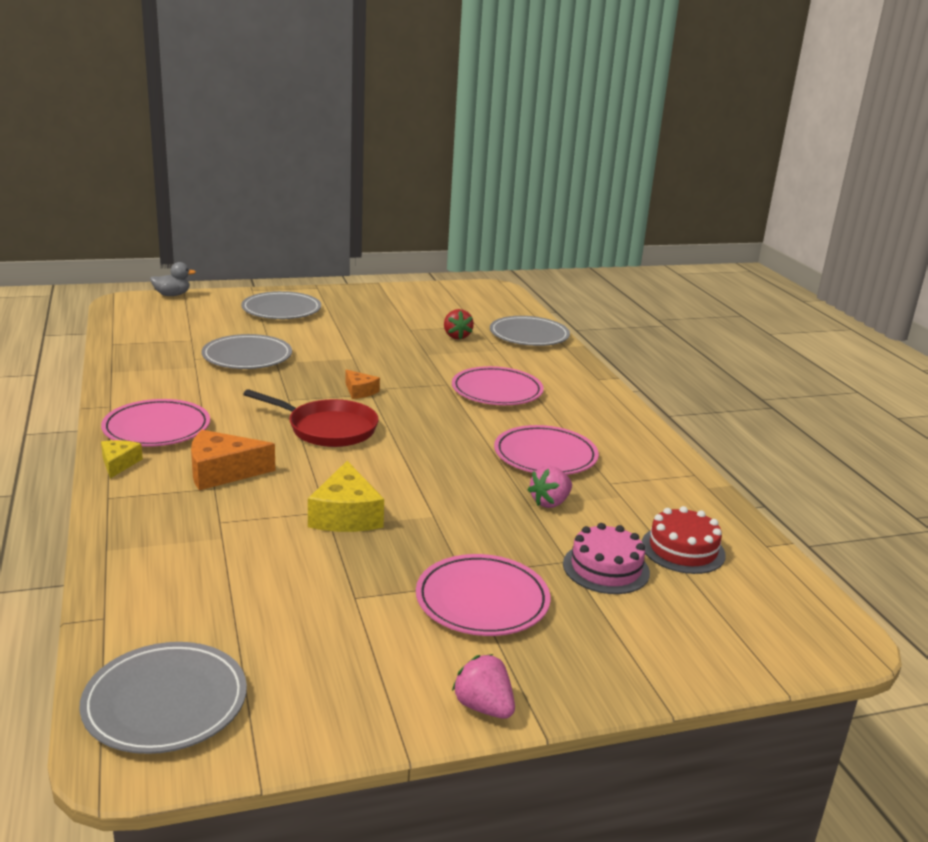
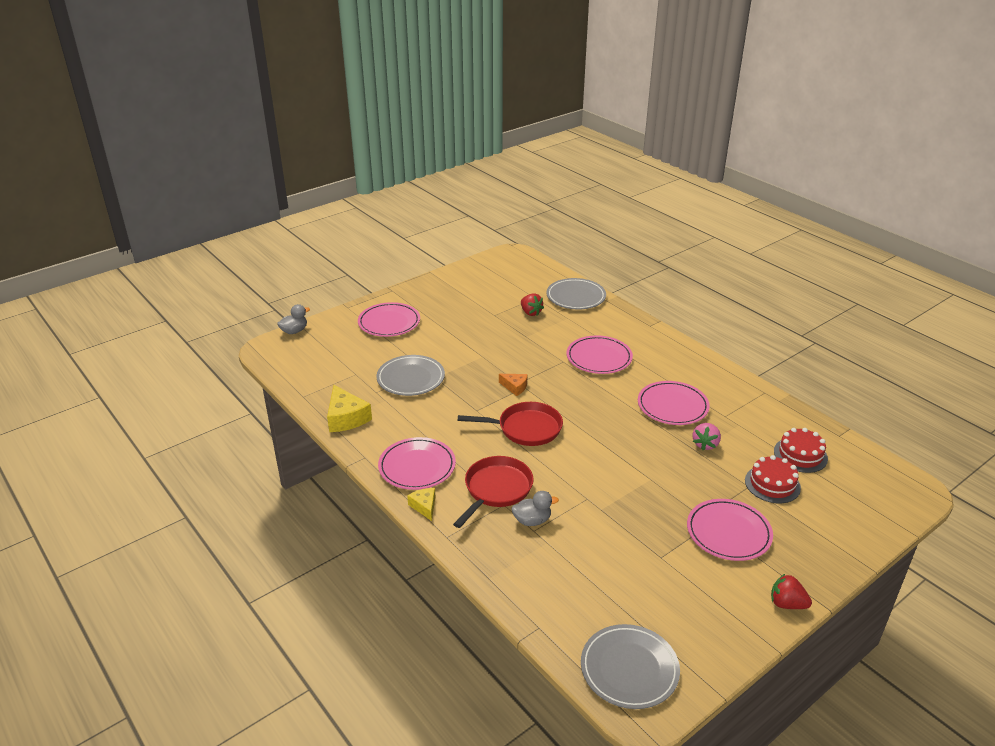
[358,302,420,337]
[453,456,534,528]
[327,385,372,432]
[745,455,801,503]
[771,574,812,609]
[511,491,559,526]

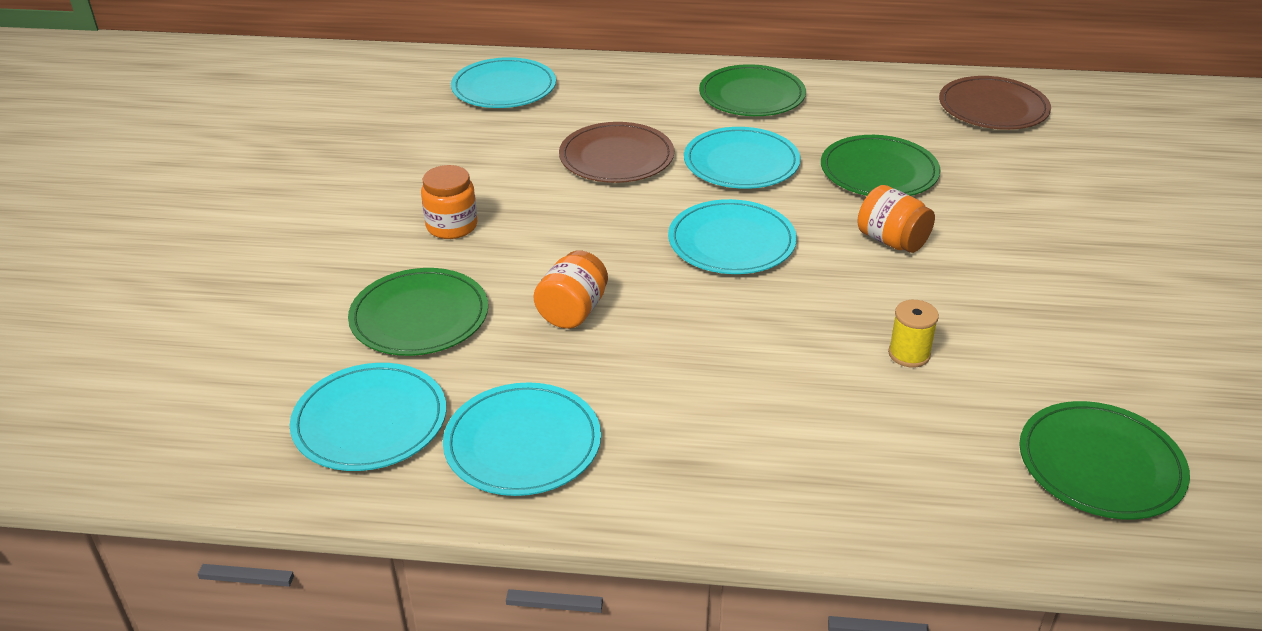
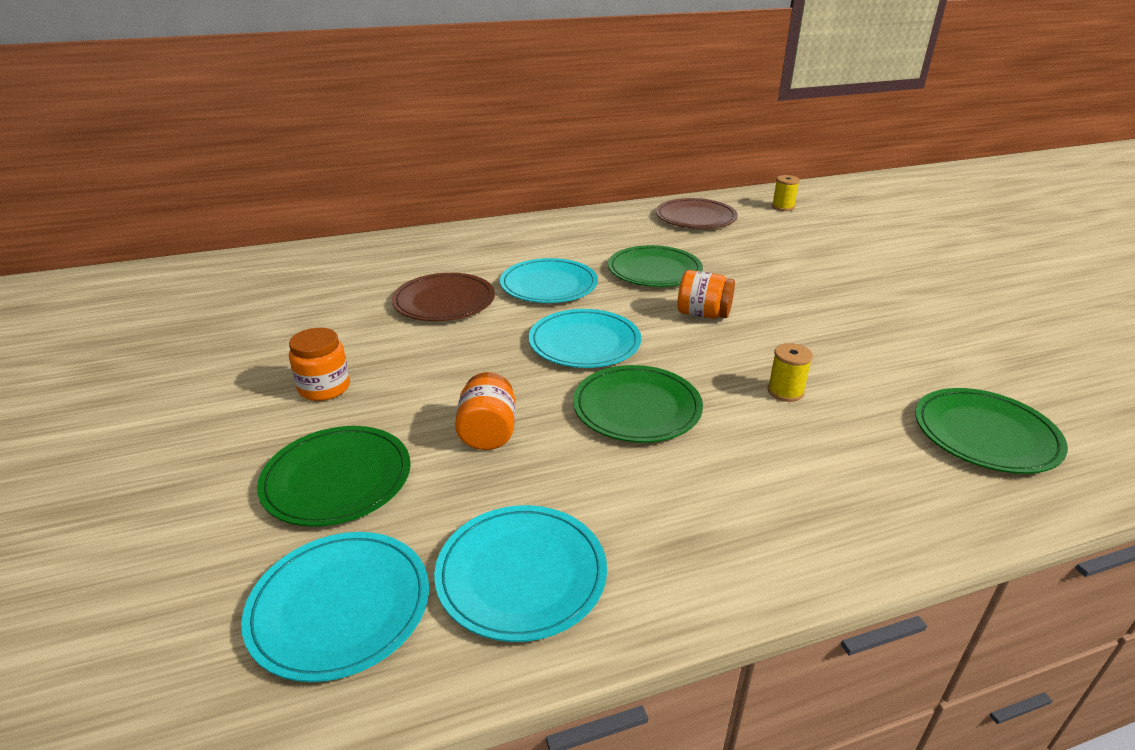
[451,57,556,108] (first image)
[573,365,703,443]
[772,175,800,211]

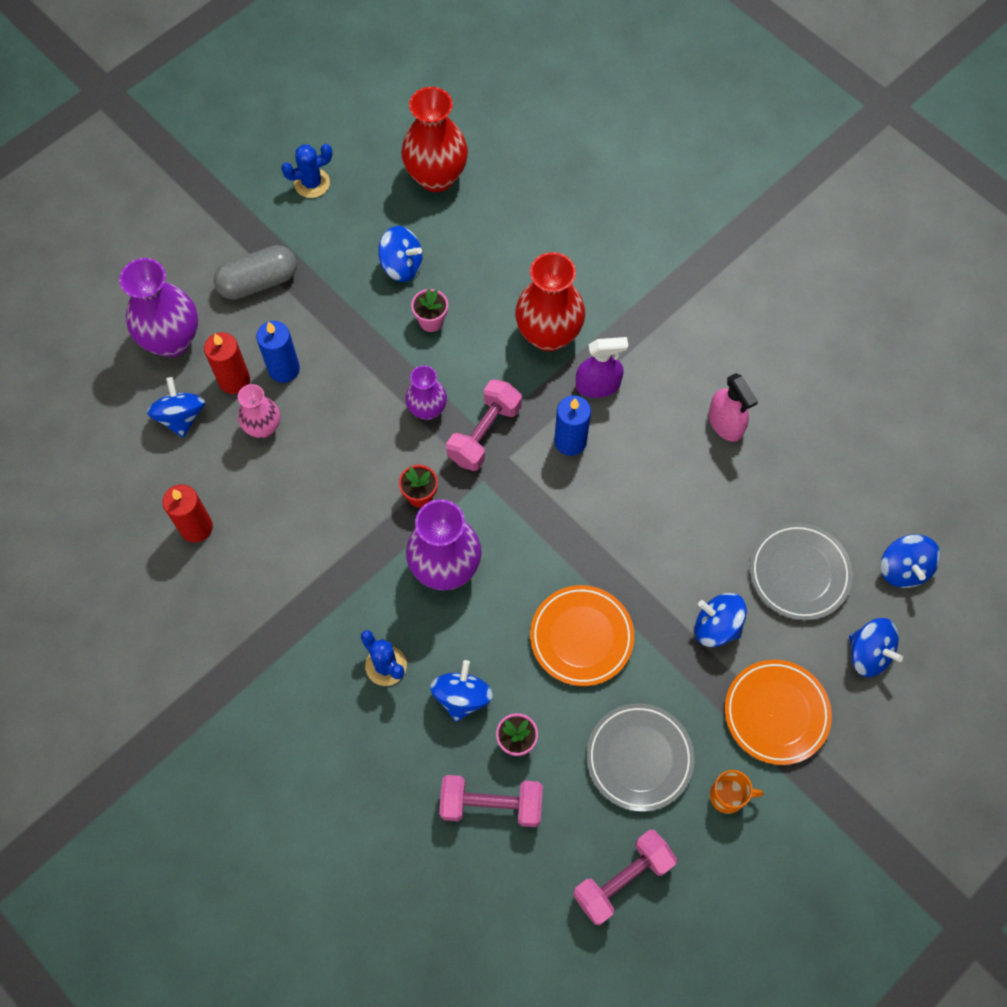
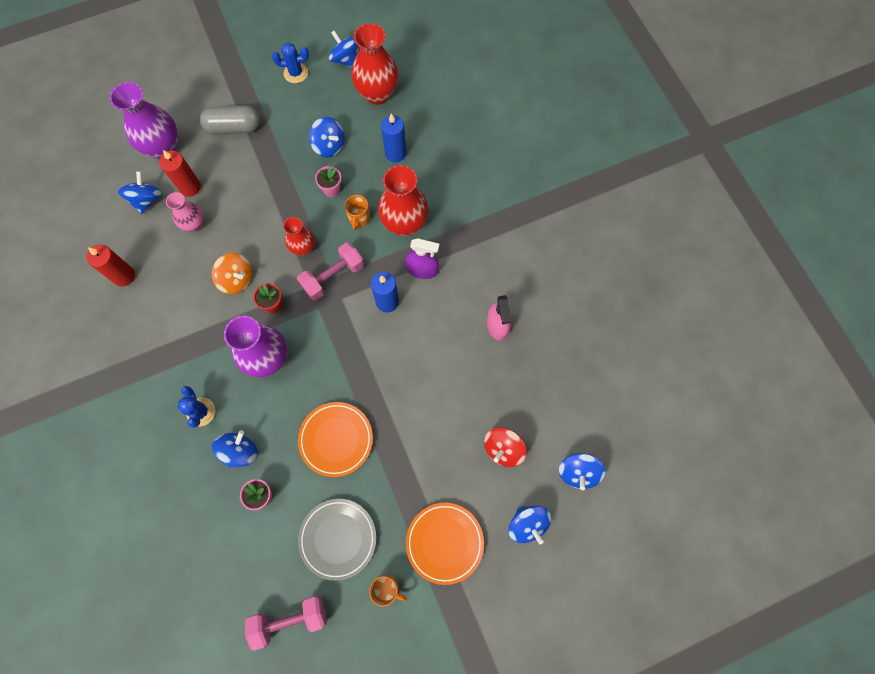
[381,114,406,162]
[283,217,315,256]
[484,427,526,467]
[329,30,359,67]
[439,775,543,827] (first image)
[345,195,370,231]
[212,253,252,294]

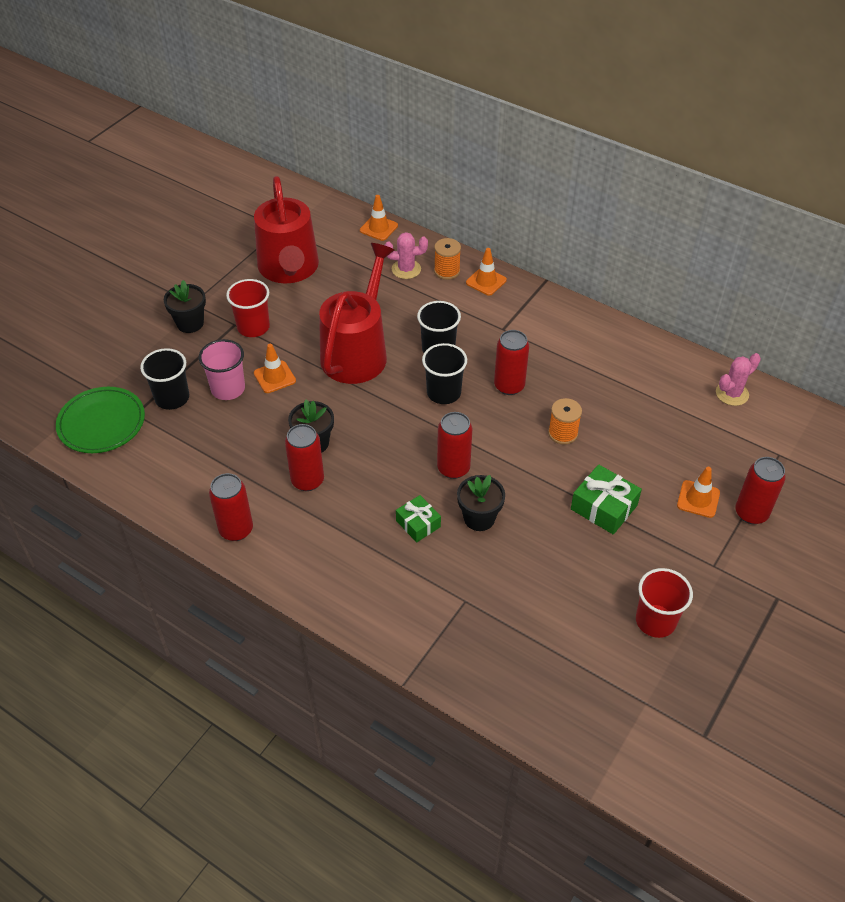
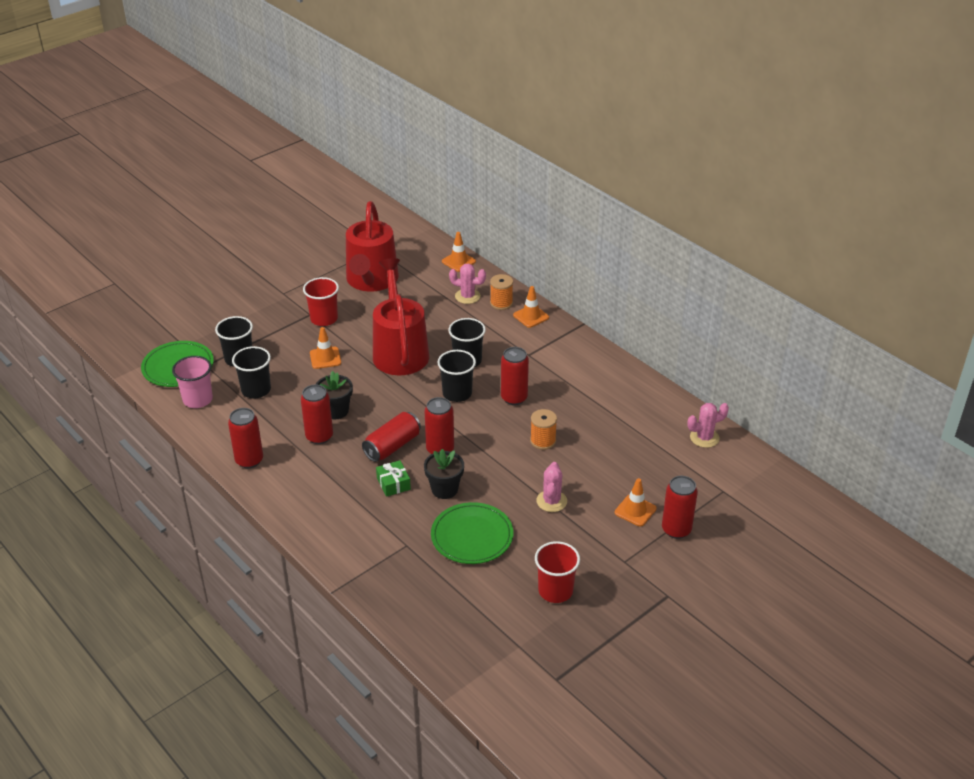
[373,258,429,375]
[164,280,206,333] (first image)
[172,356,213,408]
[536,462,567,512]
[232,346,271,398]
[362,412,421,462]
[431,502,513,564]

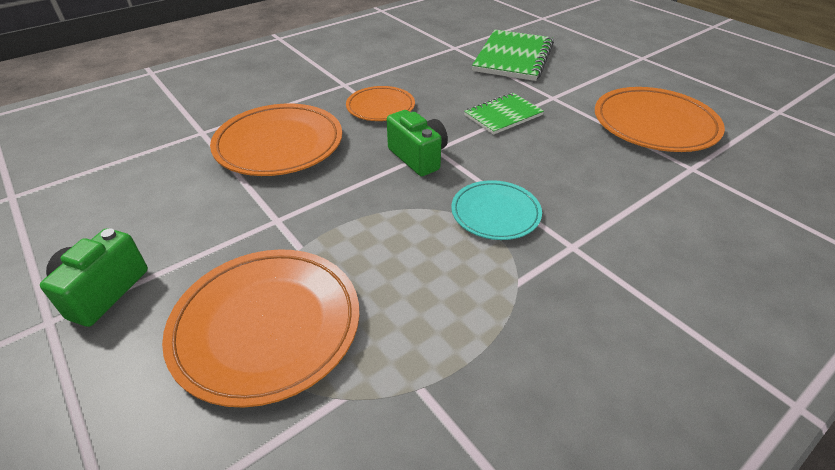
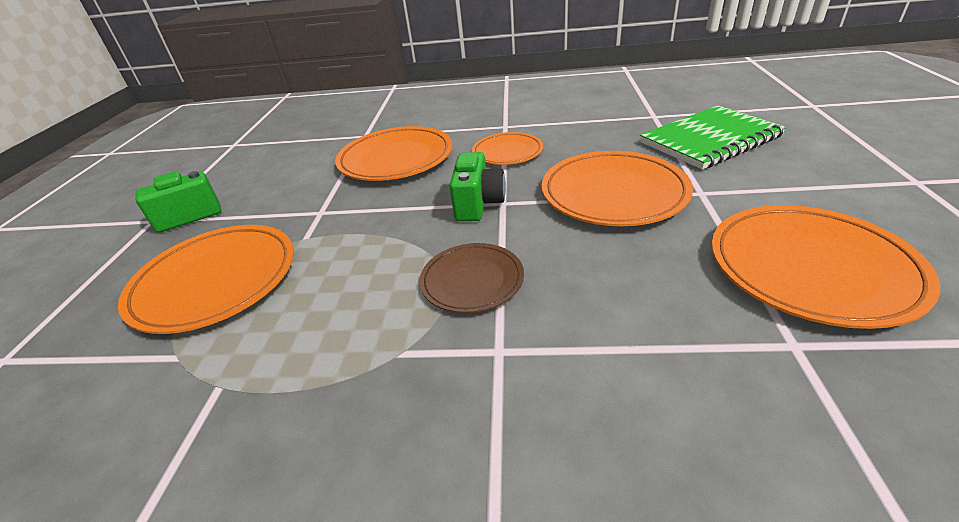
[542,151,693,226]
[419,243,524,313]

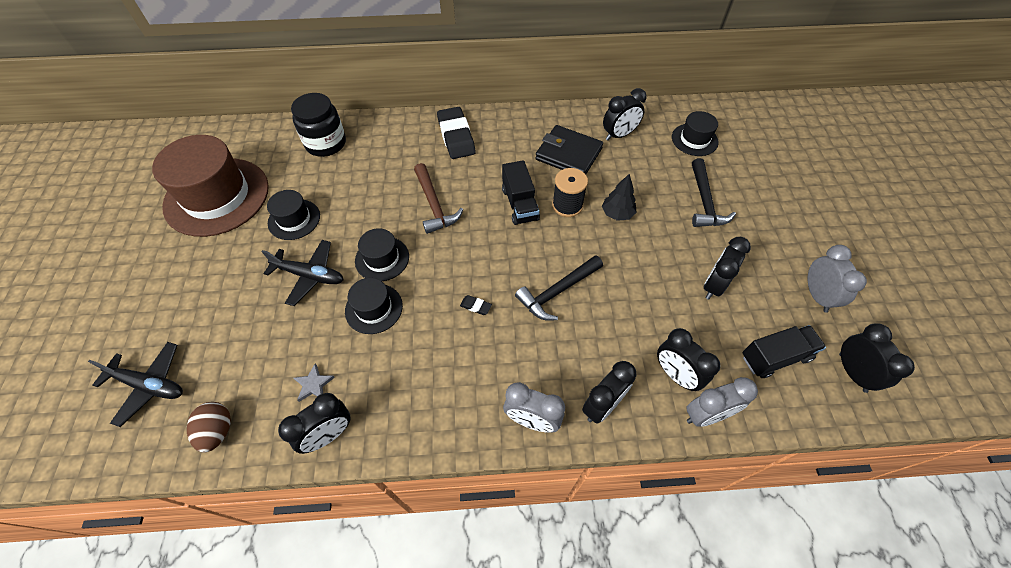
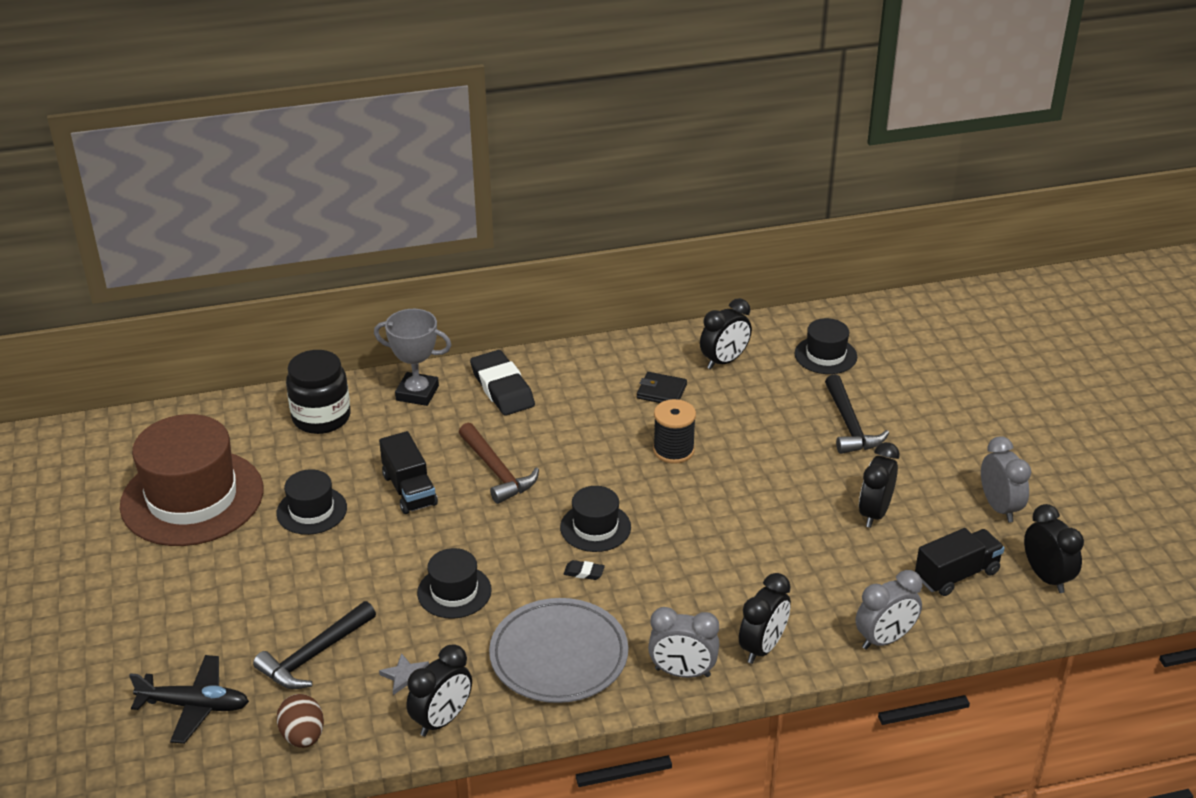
[637,372,687,403]
[379,431,438,514]
[602,174,637,221] (first image)
[560,486,631,552]
[262,240,343,306] (first image)
[253,601,376,689]
[657,328,720,391] (first image)
[374,309,451,406]
[489,598,628,703]

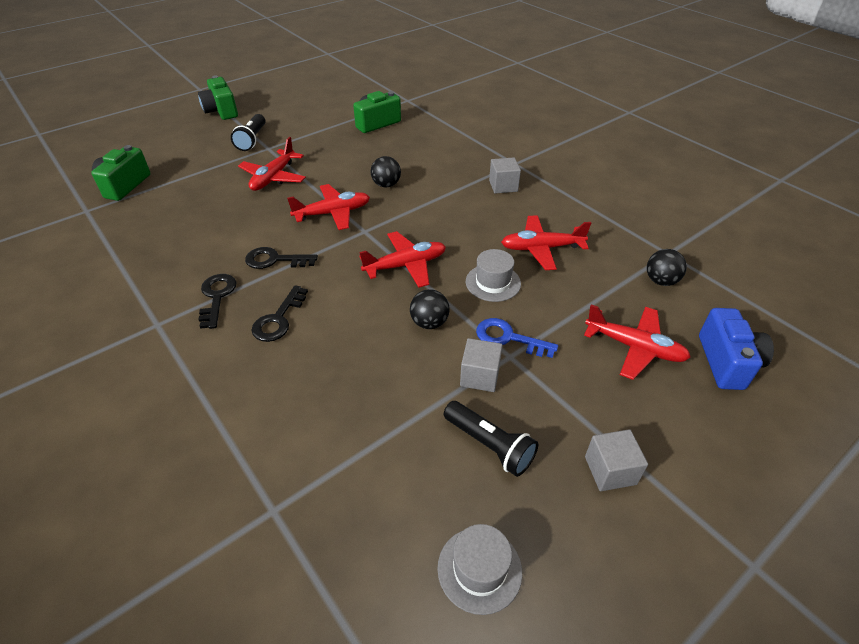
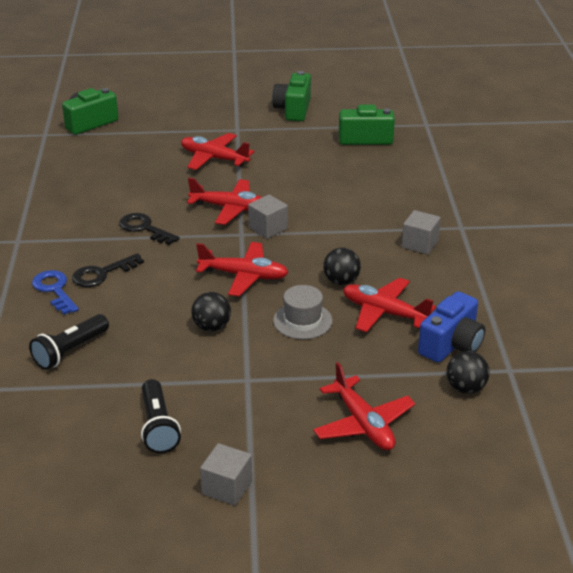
[272,71,311,121]
[29,314,109,370]
[181,133,254,170]
[323,248,361,285]
[198,274,237,329] (first image)
[418,291,485,363]
[32,270,79,315]
[248,194,288,239]
[438,524,522,615] (first image)

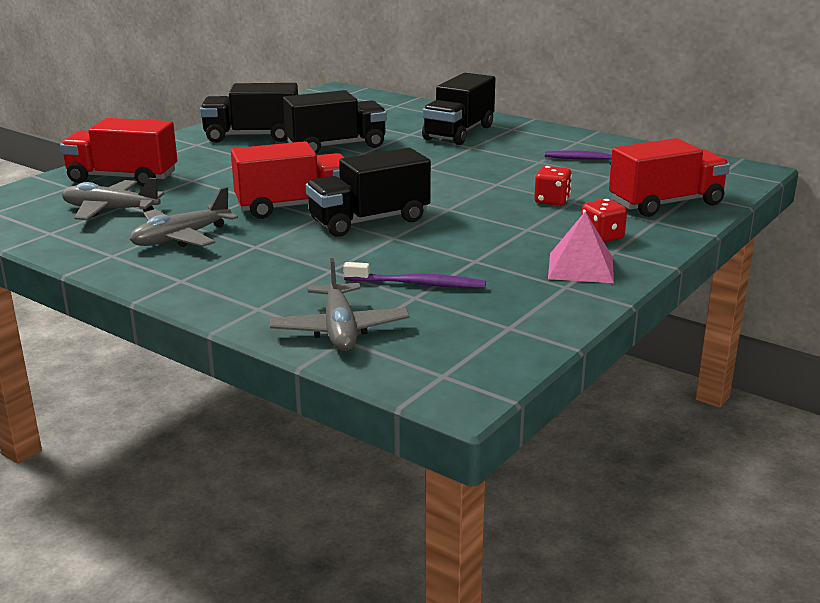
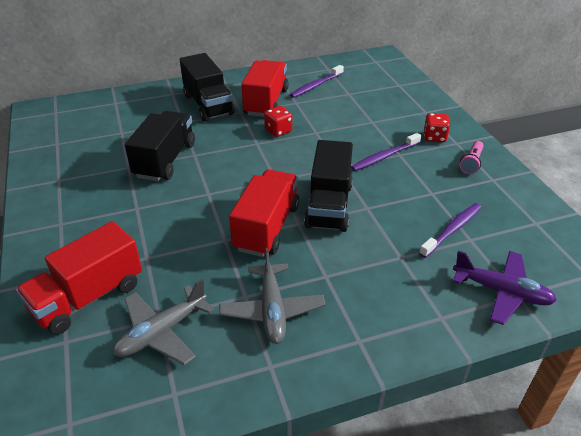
[200,83,298,143] (first image)
[241,60,289,117]
[264,106,292,137]
[460,141,484,174]
[453,251,557,325]
[351,133,421,171]

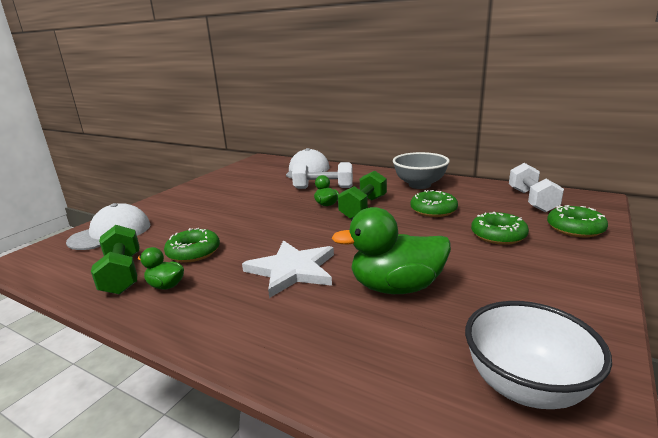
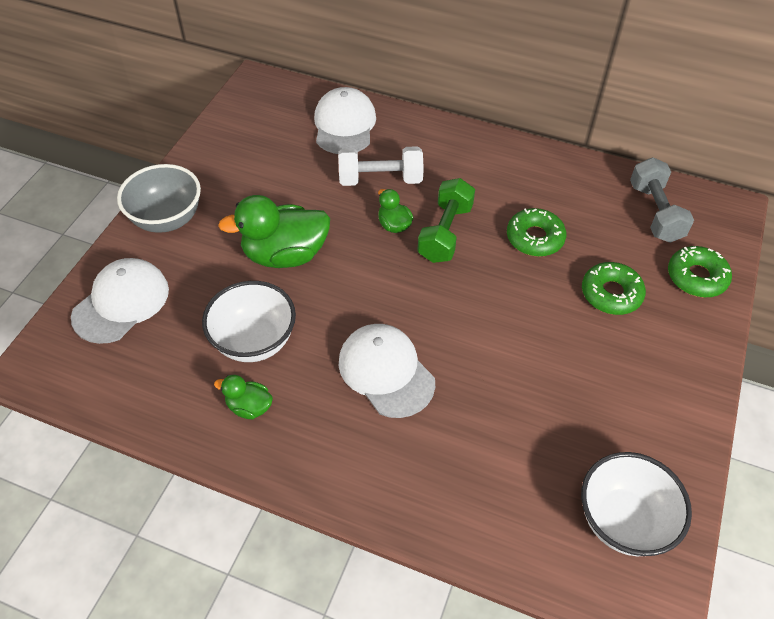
[117,164,201,233]
[630,157,694,243]
[218,195,330,268]
[91,225,140,295] (first image)
[202,281,296,362]
[339,324,435,418]

